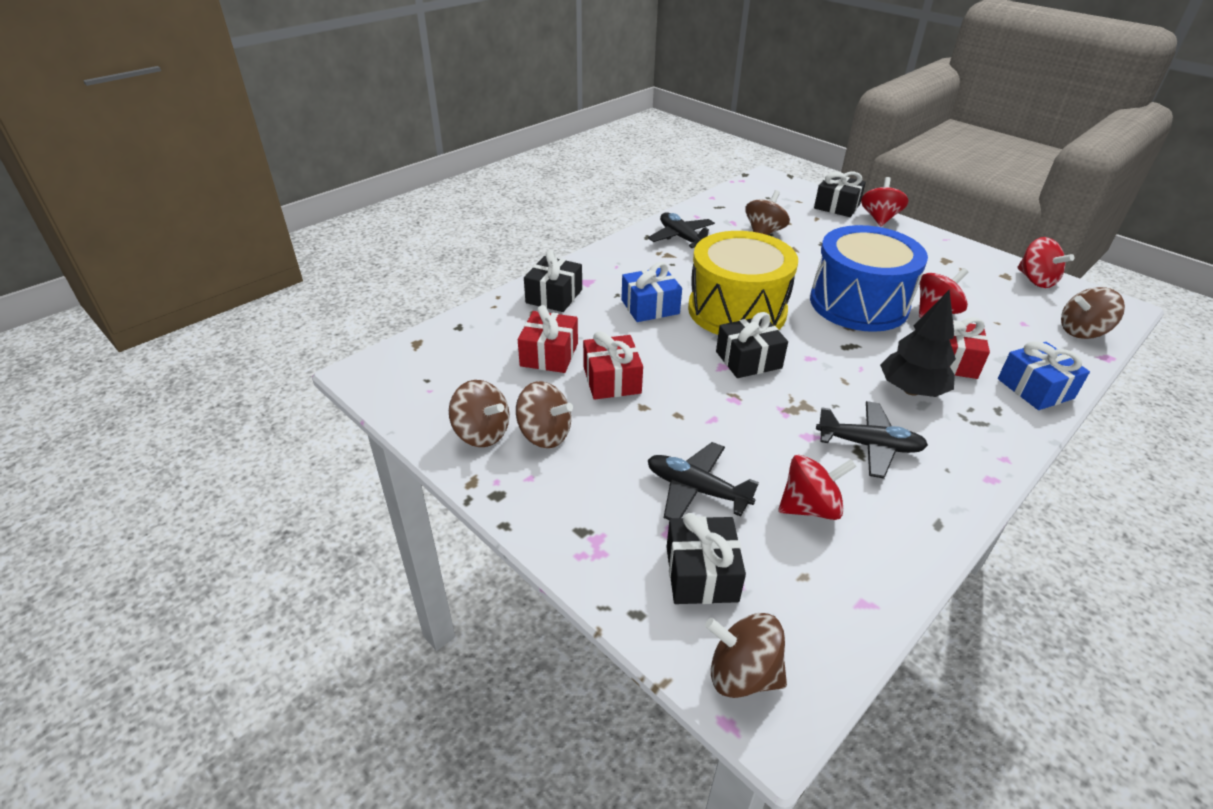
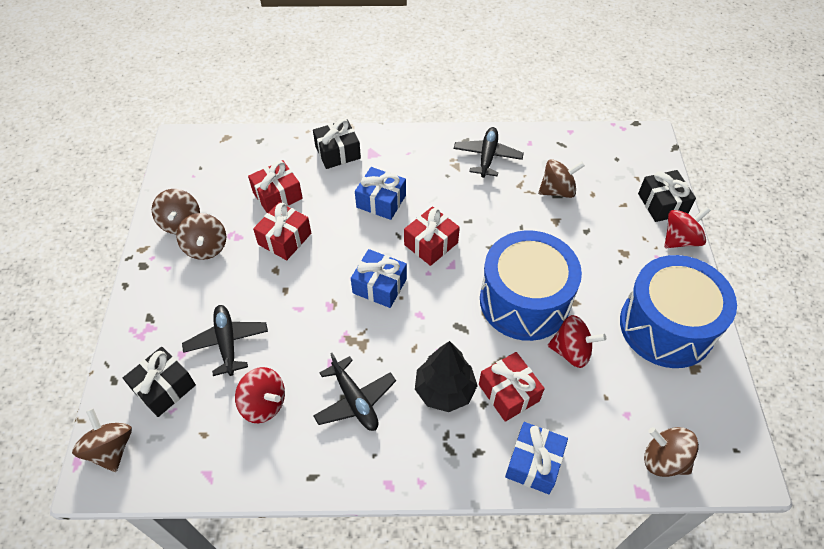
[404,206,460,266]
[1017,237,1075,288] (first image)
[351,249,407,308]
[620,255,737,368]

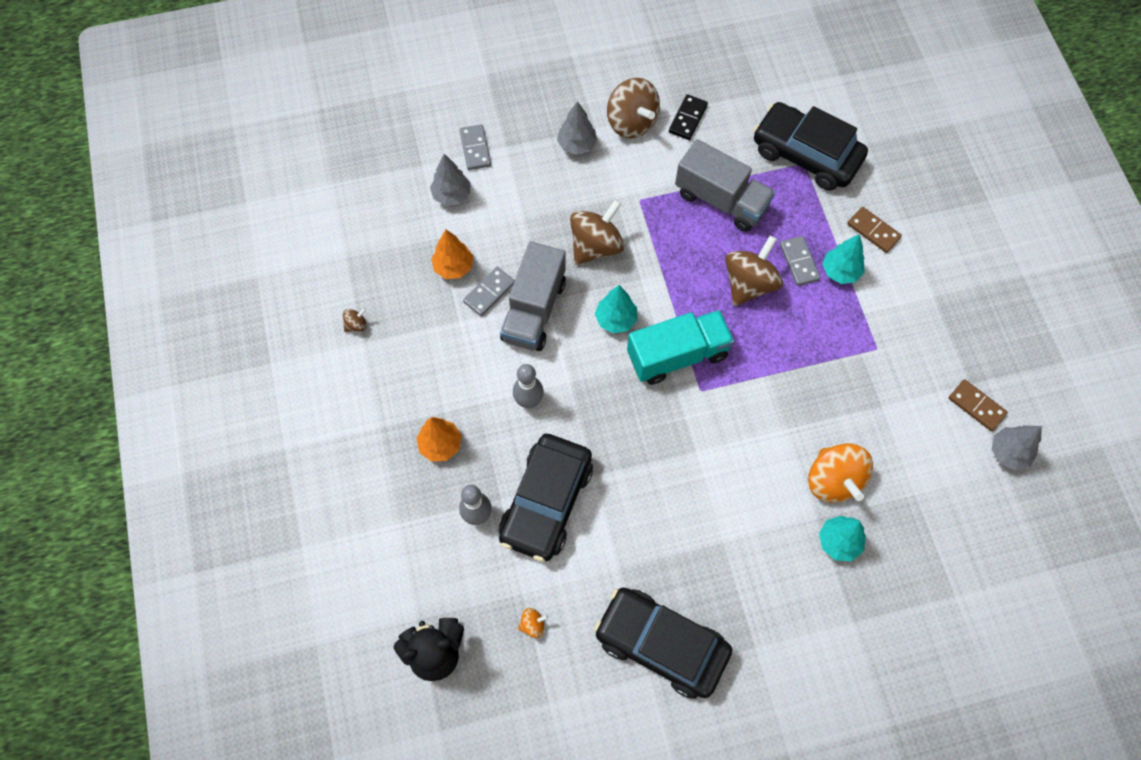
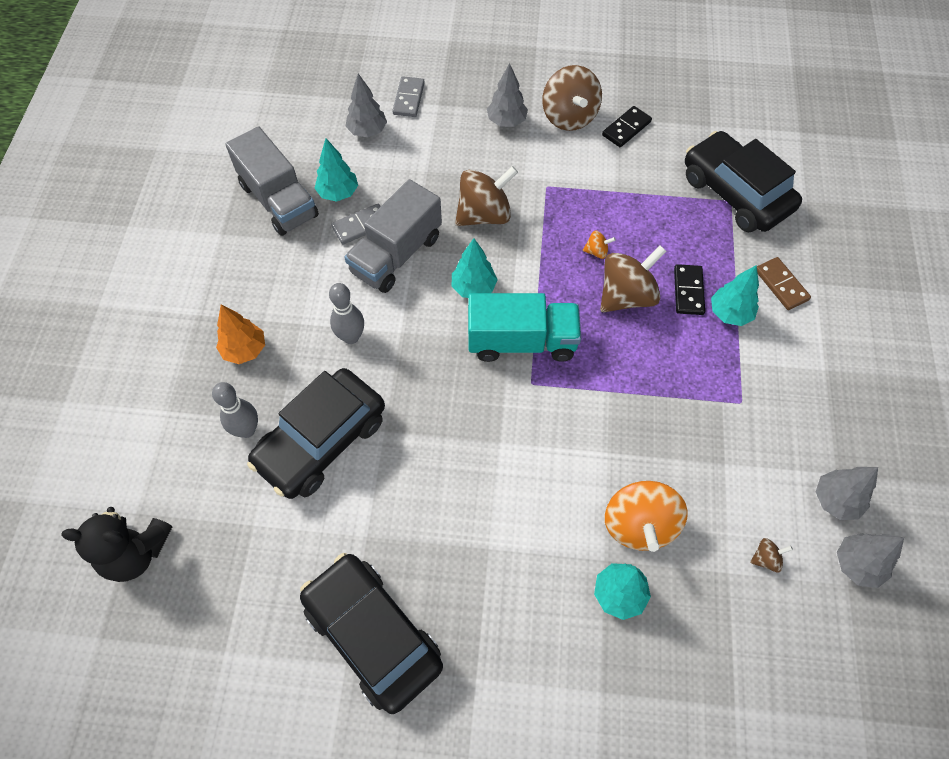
[225,126,319,236]
[314,138,358,202]
[674,264,705,315]
[750,538,793,572]
[816,467,878,520]
[583,231,616,259]

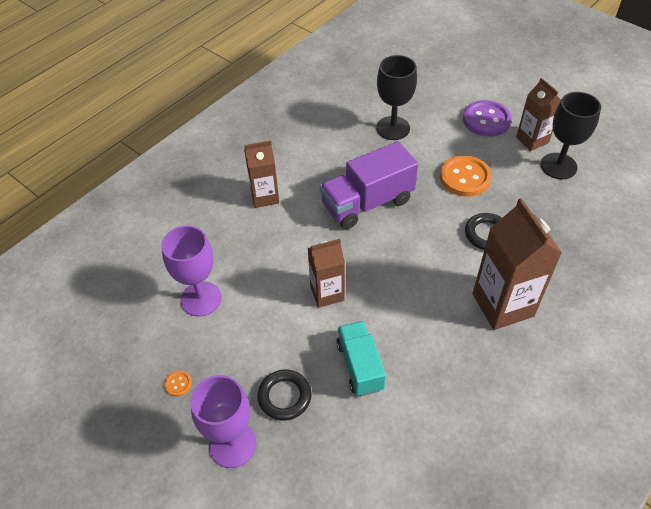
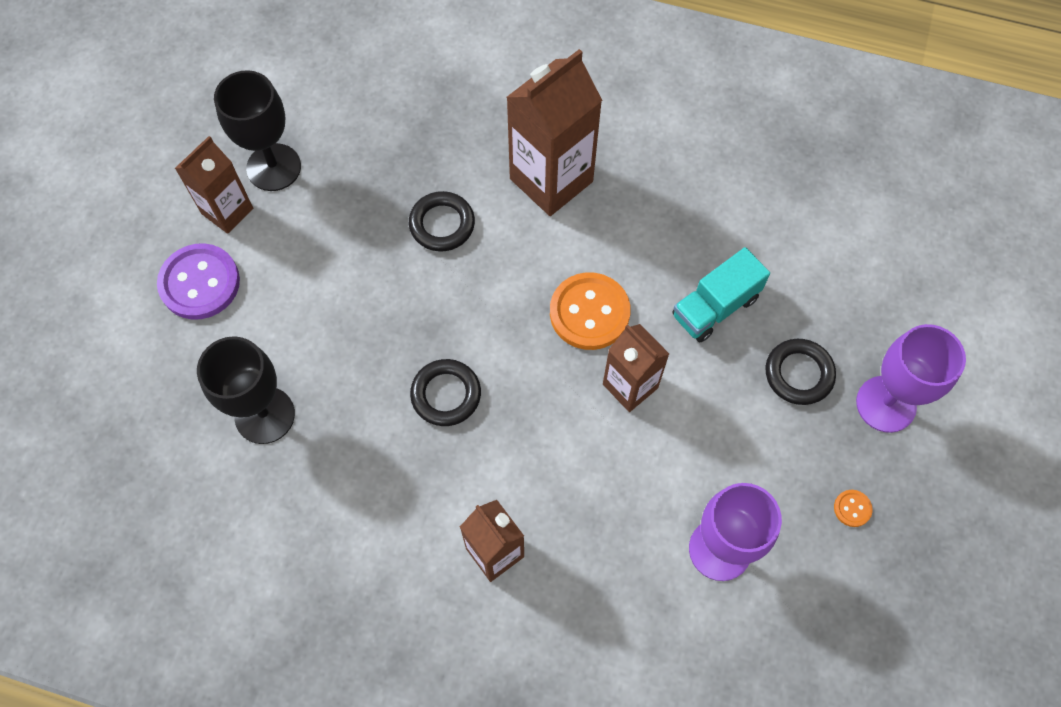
[410,359,481,426]
[550,272,631,350]

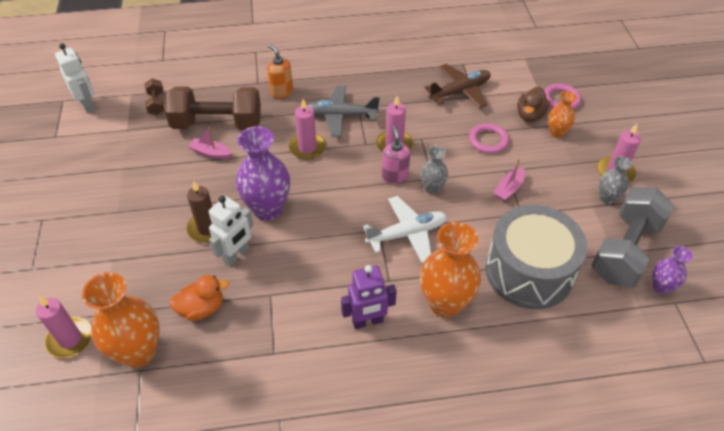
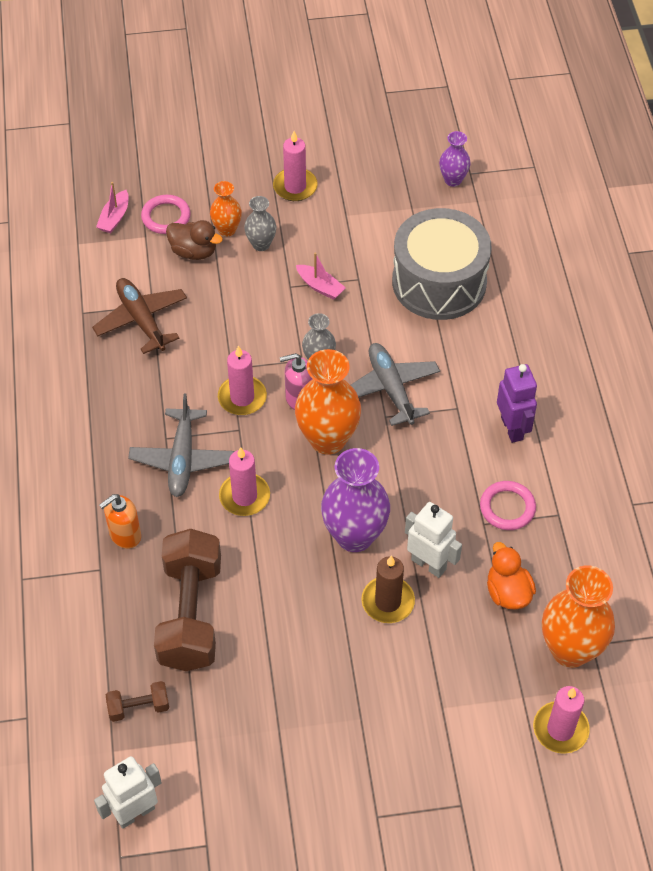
[480,481,536,530]
[96,182,129,233]
[244,196,276,251]
[591,188,674,287] (first image)
[351,343,440,426]
[295,349,361,455]

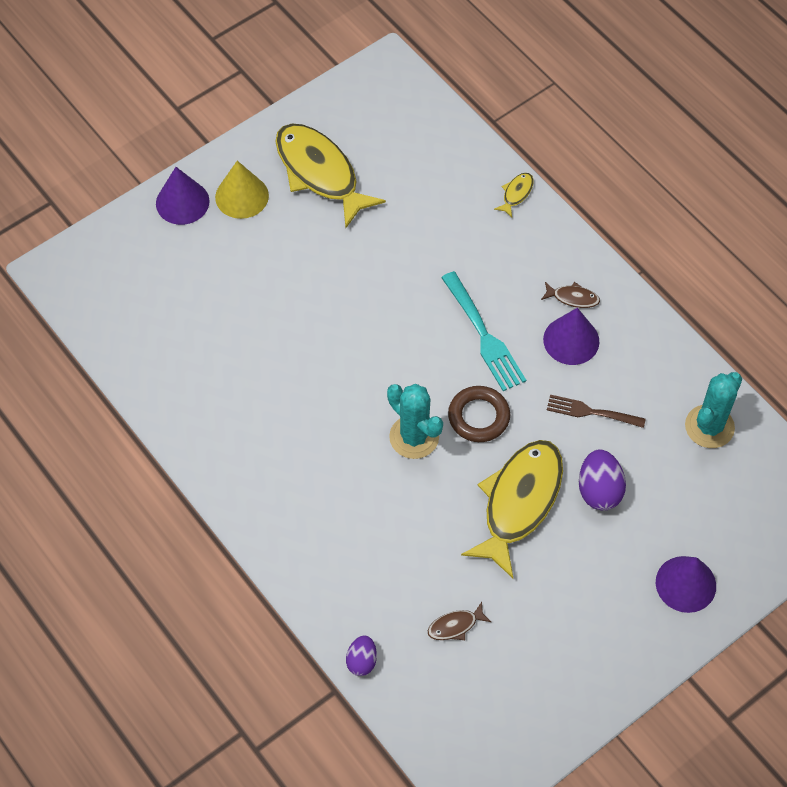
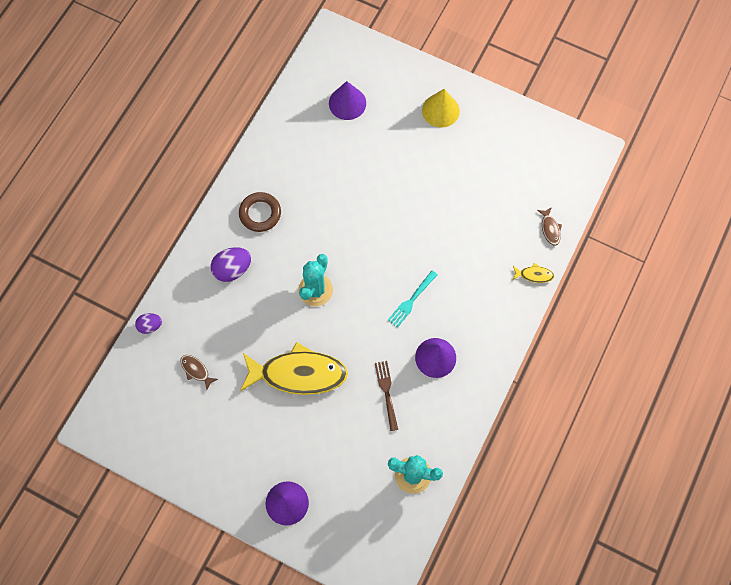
[275,124,386,228] (first image)
[329,81,366,120]
[388,271,437,328]
[538,207,562,246]
[239,192,281,232]
[211,247,251,282]

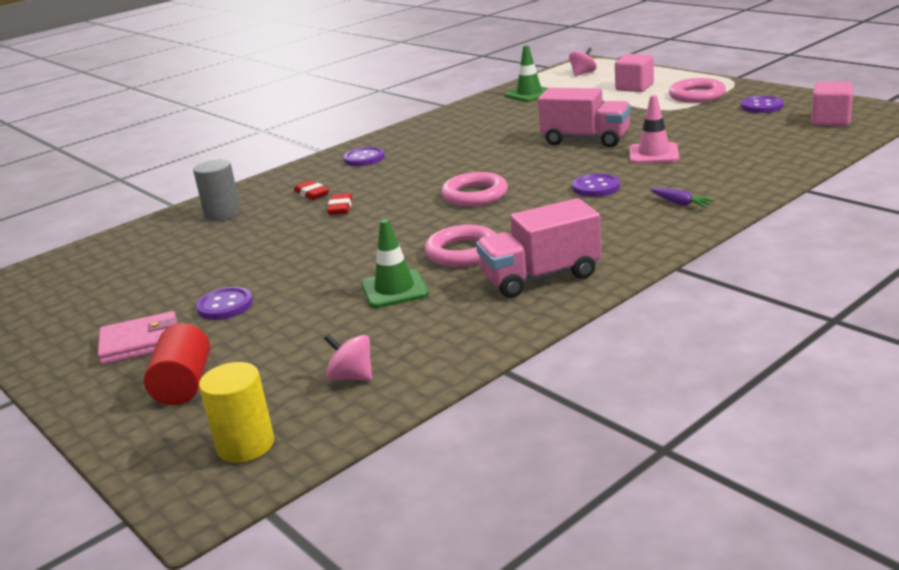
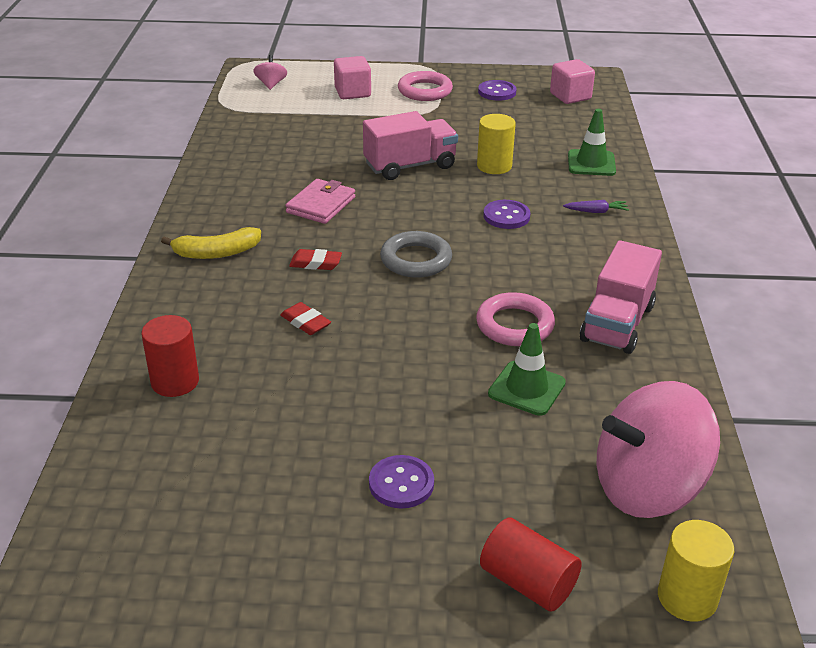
[568,109,616,176]
[477,114,516,174]
[161,227,261,259]
[141,315,199,397]
[380,231,452,278]
[289,249,342,270]
[285,179,355,224]
[597,381,720,518]

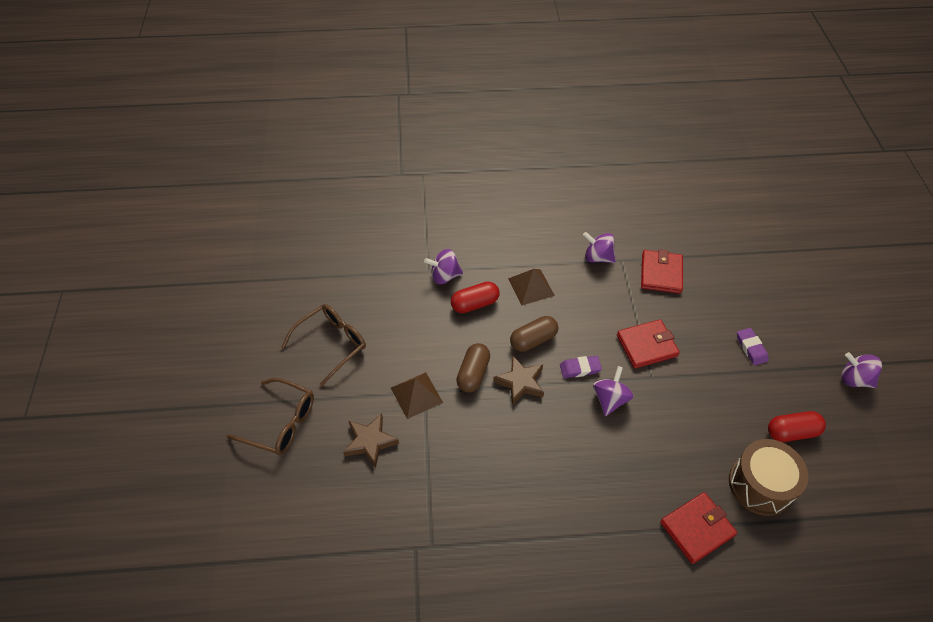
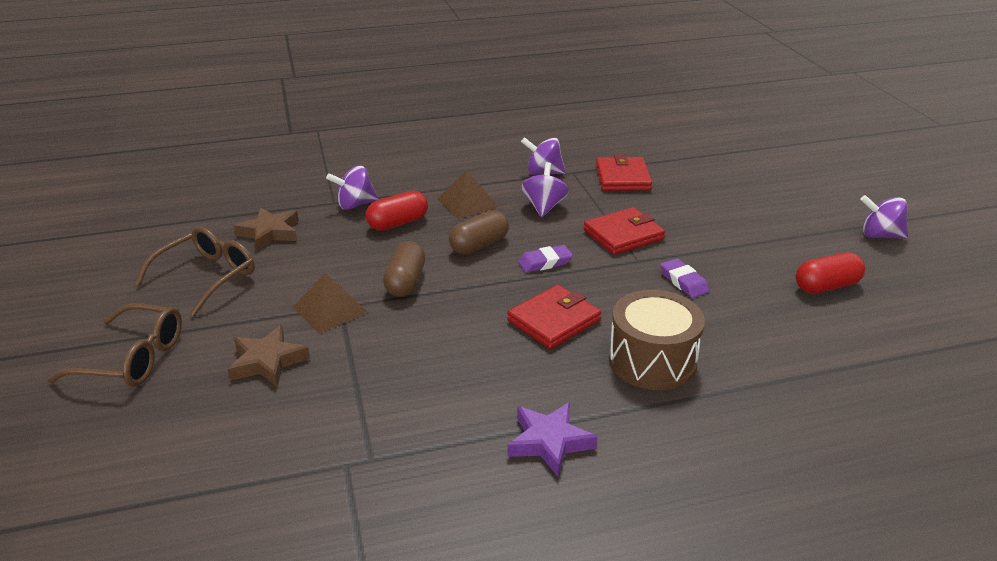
[660,258,710,298]
[234,207,299,251]
[522,162,569,217]
[609,290,705,390]
[507,285,601,349]
[508,402,597,477]

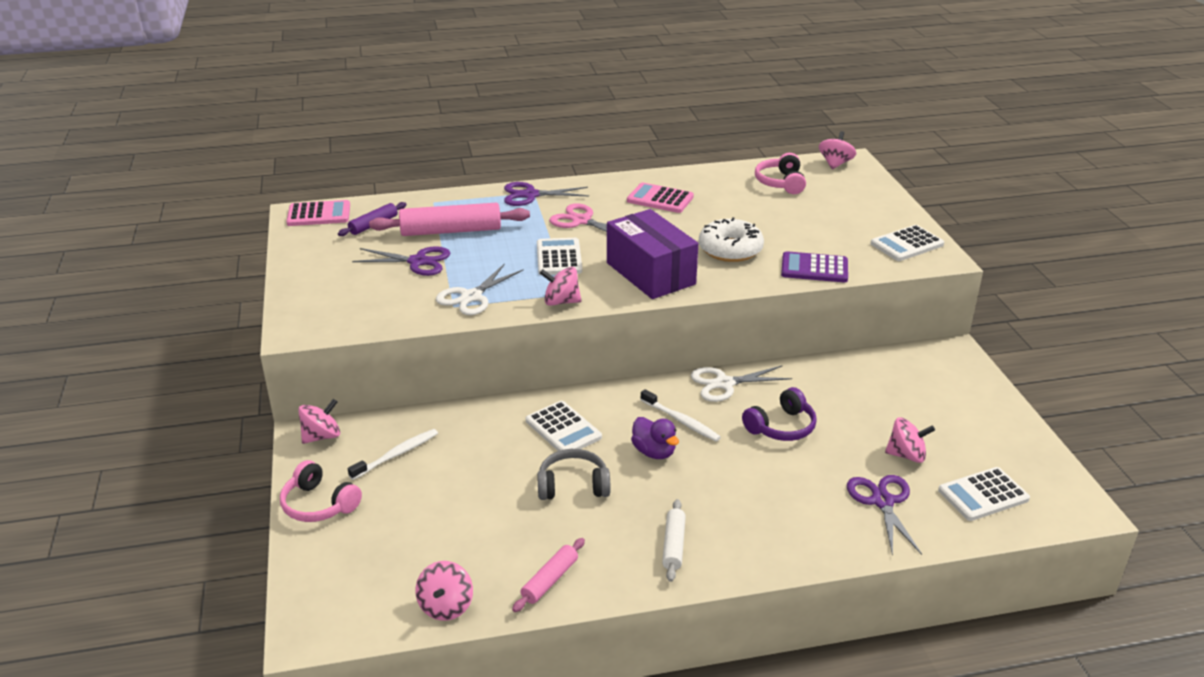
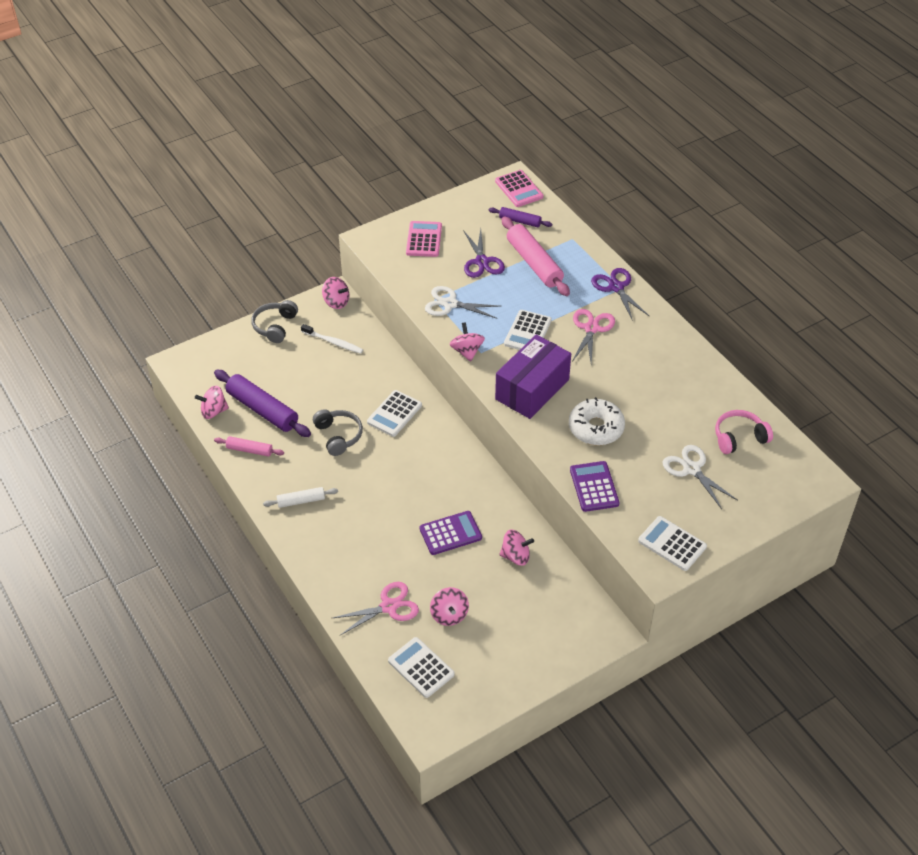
[499,530,534,566]
[406,221,442,257]
[504,310,552,350]
[663,445,738,509]
[420,511,482,555]
[640,389,721,442] (first image)
[631,417,679,459] (first image)
[251,300,298,343]
[333,582,419,635]
[214,370,311,437]

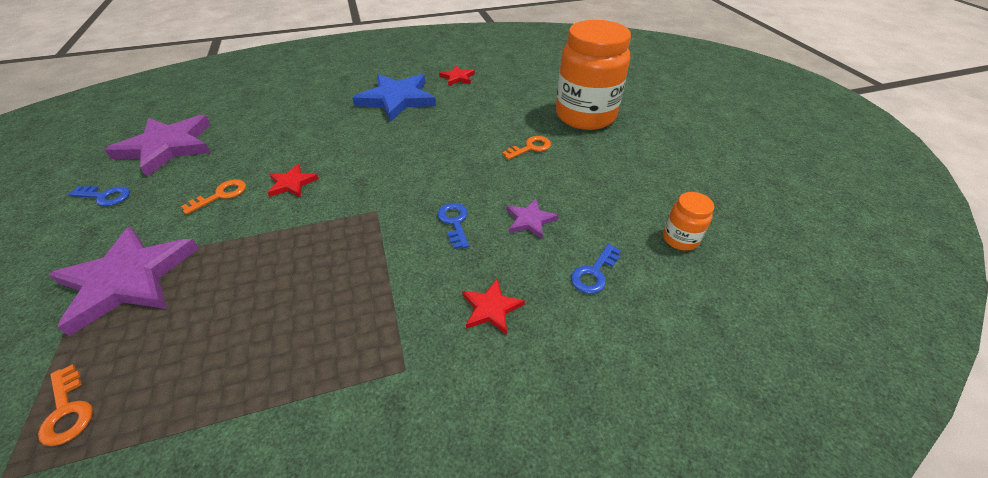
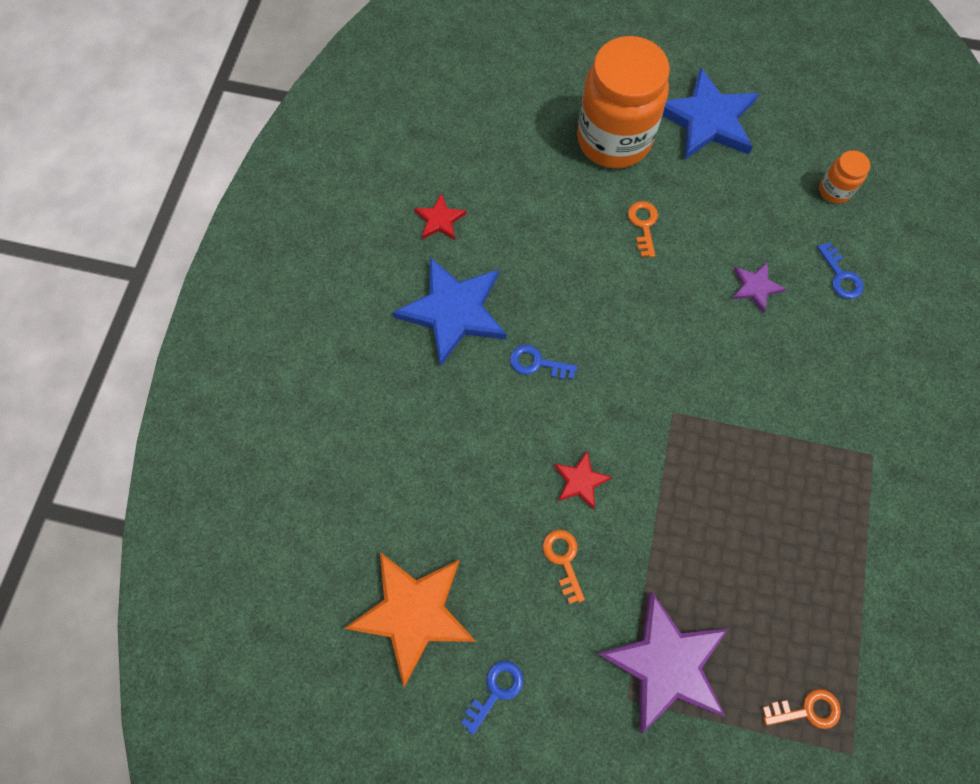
[343,552,476,687]
[510,345,578,379]
[462,279,525,335] (first image)
[662,67,759,160]

